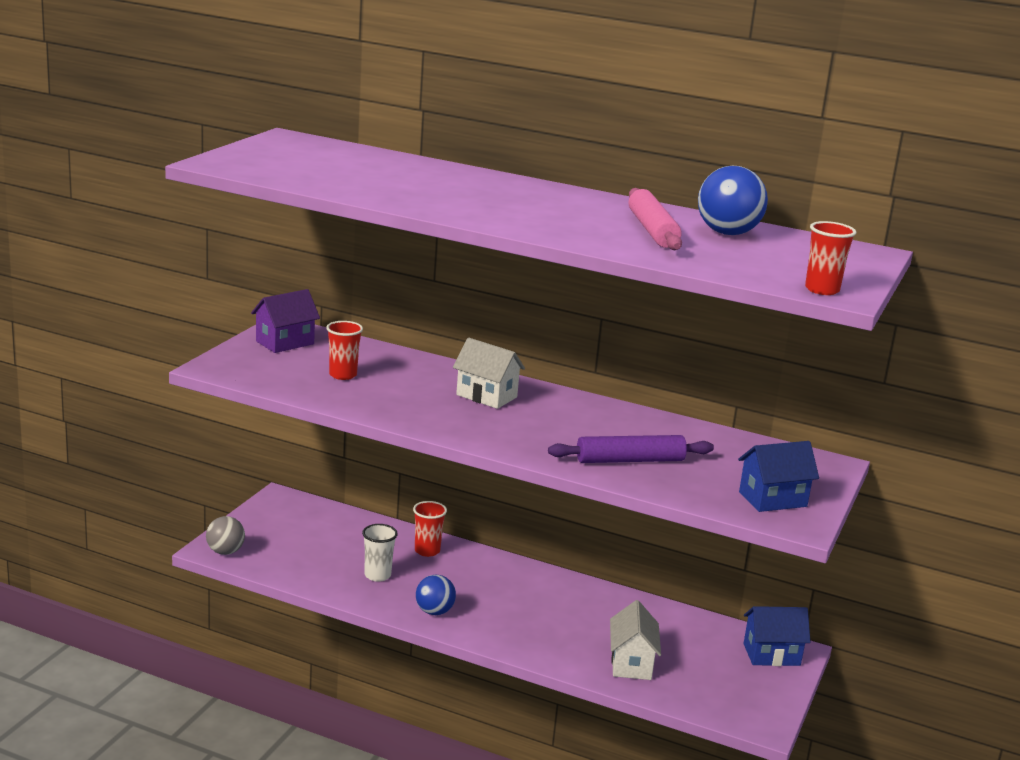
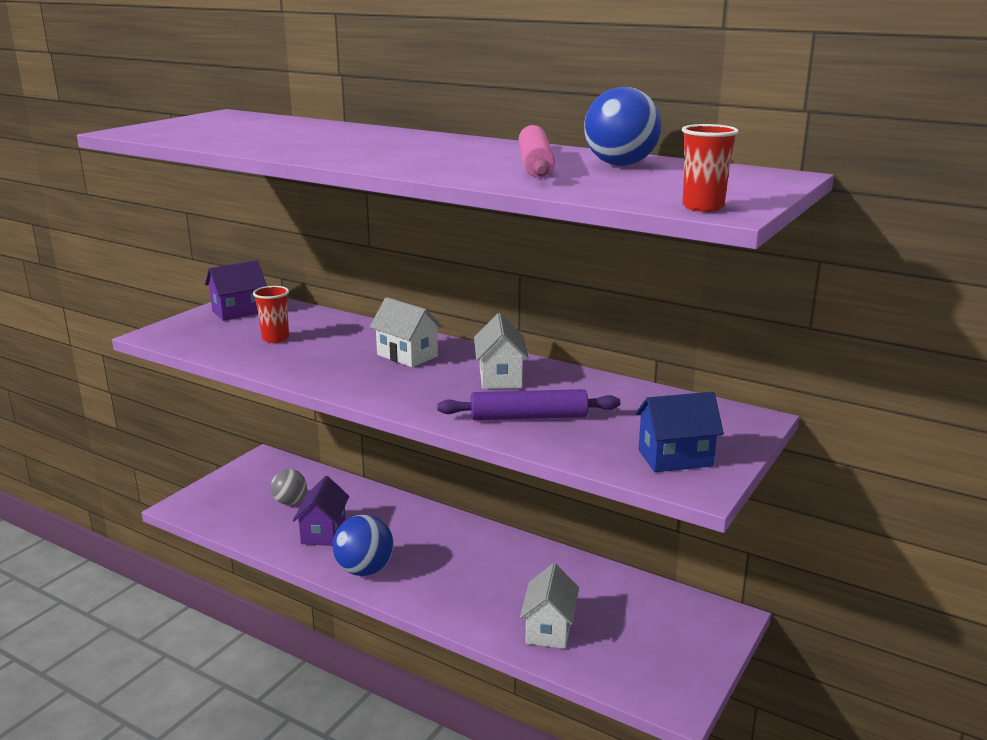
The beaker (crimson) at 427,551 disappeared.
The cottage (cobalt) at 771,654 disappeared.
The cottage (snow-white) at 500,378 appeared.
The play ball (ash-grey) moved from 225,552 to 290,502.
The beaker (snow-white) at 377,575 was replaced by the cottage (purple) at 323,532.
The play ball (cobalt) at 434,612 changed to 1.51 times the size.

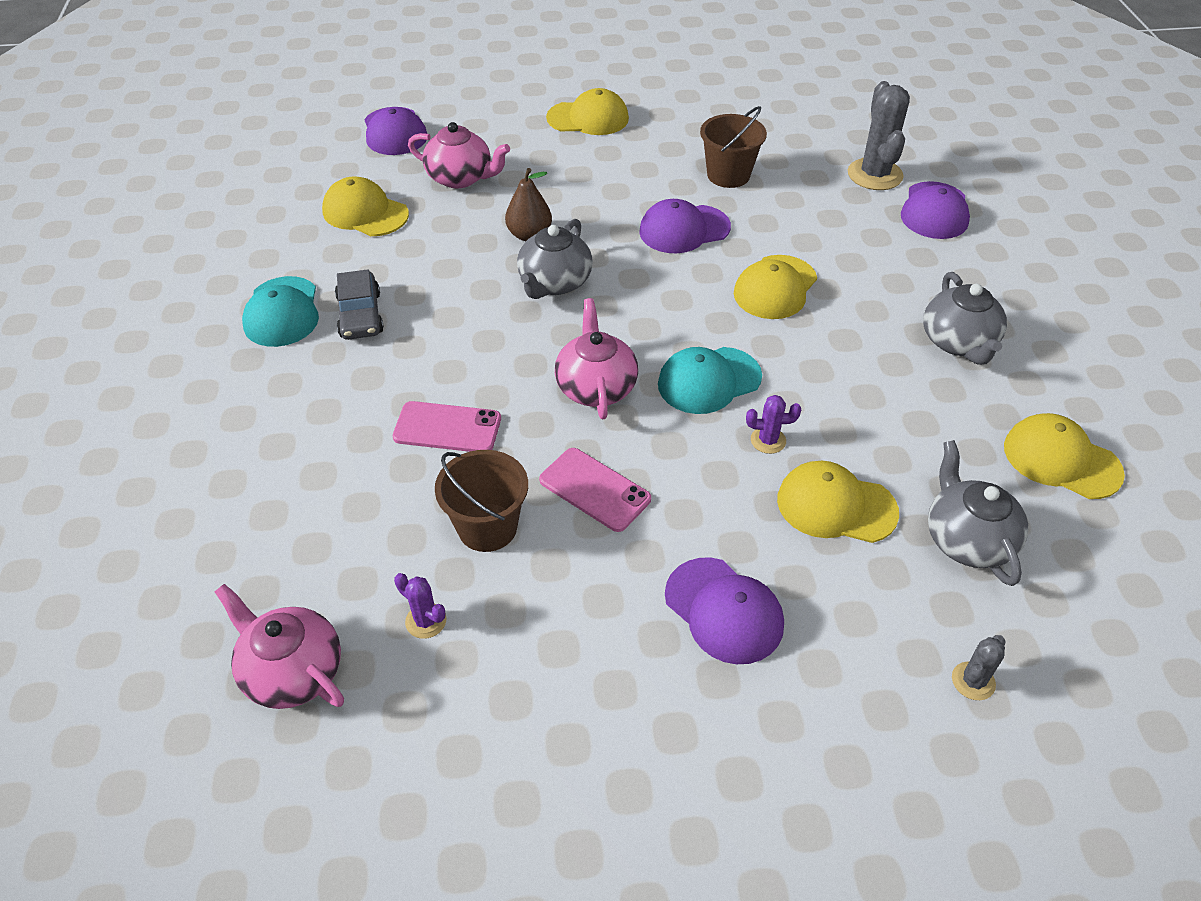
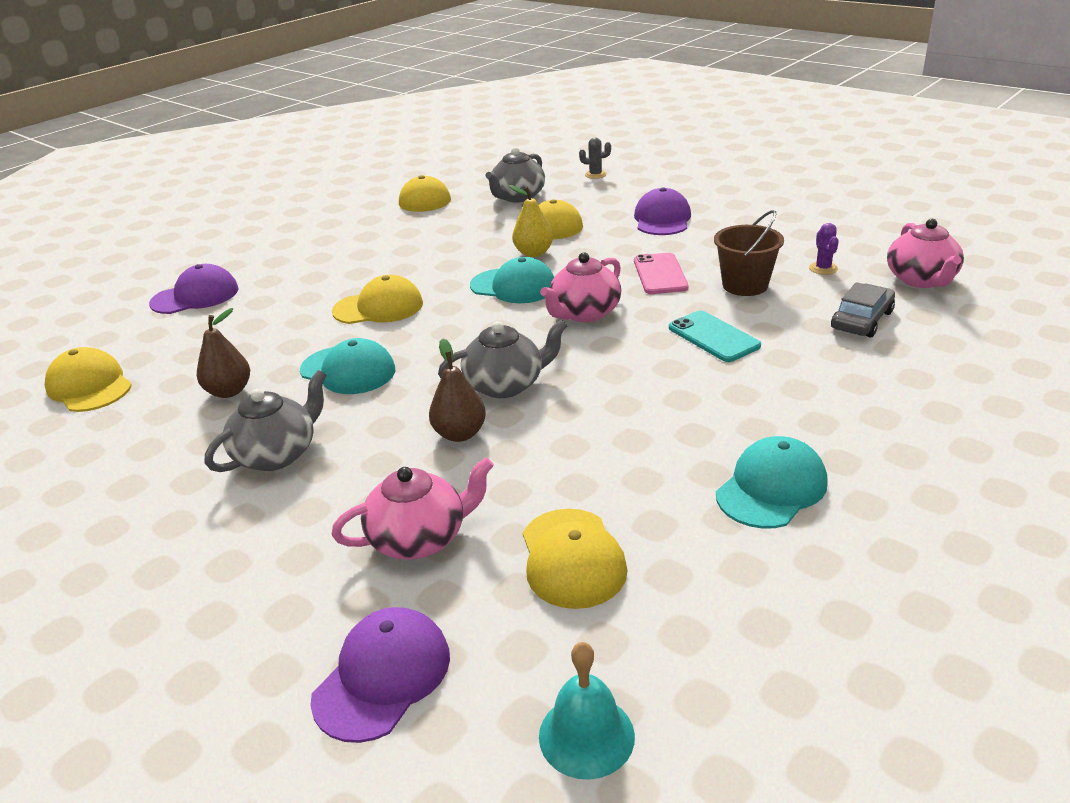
The saguaro cactus (ash-grey) at 875,175 disappeared.
The bell (teal) at 586,735 appeared.
The car (ash-grey) moved from 360,315 to 862,320.
The cap (bright yellow) moved from 588,118 to 89,386.
The tea pot (ash-grey) moved from 958,342 to 277,454.
The bucket (russet) at 728,175 was replaced by the pear fruit (russet) at 229,391.
The saguaro cactus (purple) at 768,440 was replaced by the pear fruit (bright yellow) at 533,253.
The smartphone (rosy) at 447,428 became the smartphone (teal) at 713,337.
The cap (purple) at 684,229 became the cap (teal) at 348,370.
The tea pot (rosy) at 461,178 turned 90 degrees clockwise.

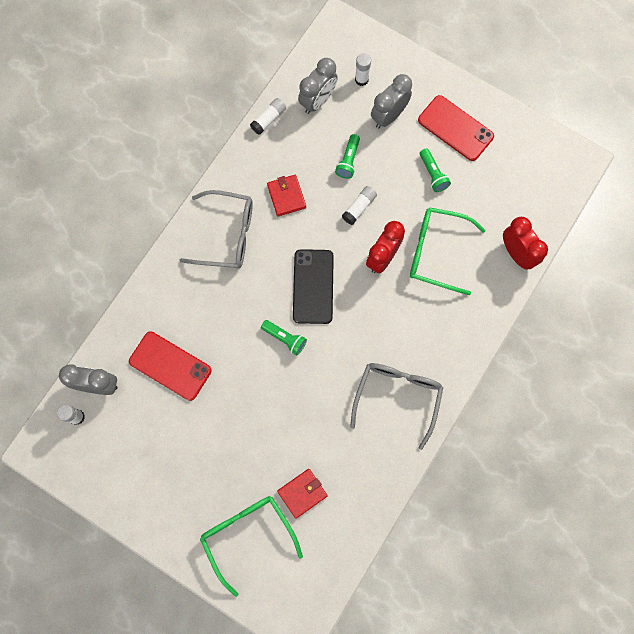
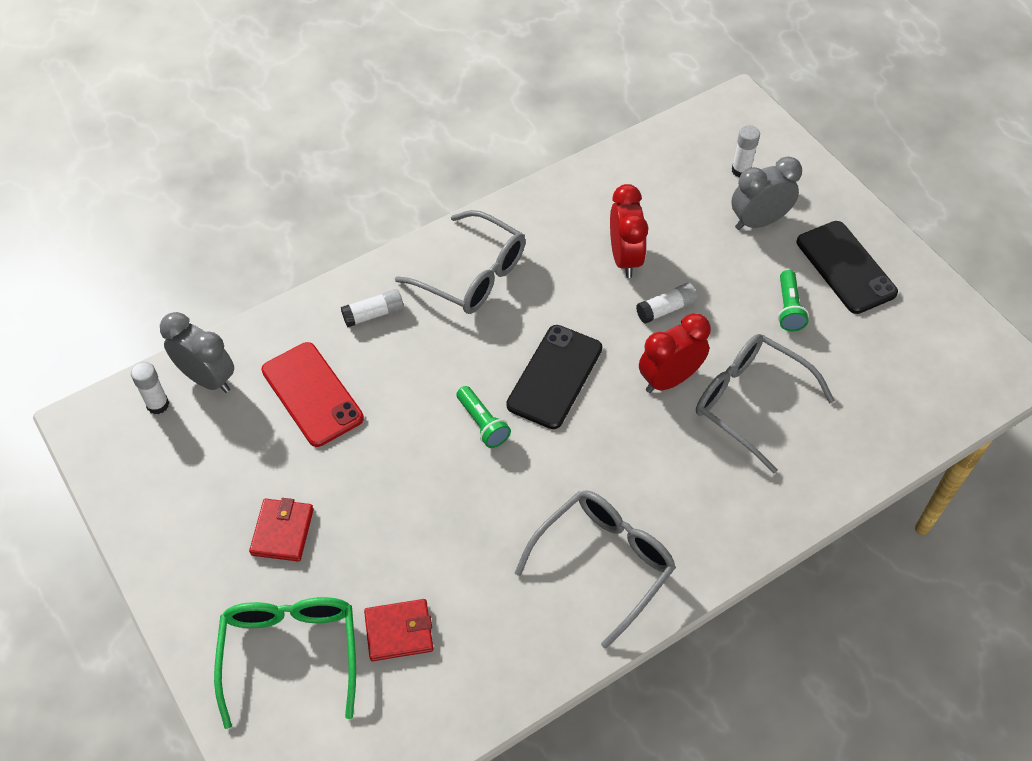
The bedside clock (ash-grey) at 318,101 disappeared.
The flashlight (green) at 348,161 disappeared.
The stick of glue (snow-white) moved from 268,119 to 373,314.
The billfold (crimson) moved from 286,196 to 282,532.
The bedside clock (crimson) moved from 516,253 to 625,258.
The eyeglasses (green) at 436,252 became the eyeglasses (ash-grey) at 750,402.
The smartphone (crimson) at 455,128 became the smartphone (ebony) at 846,267.

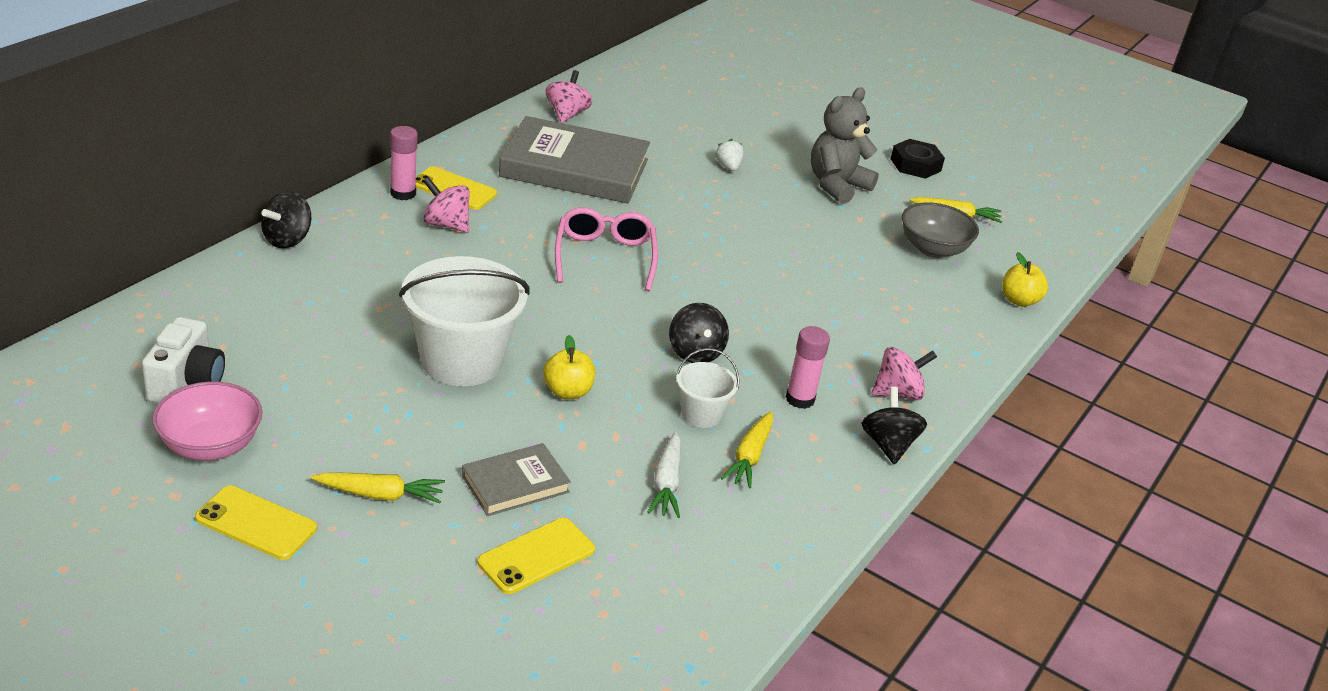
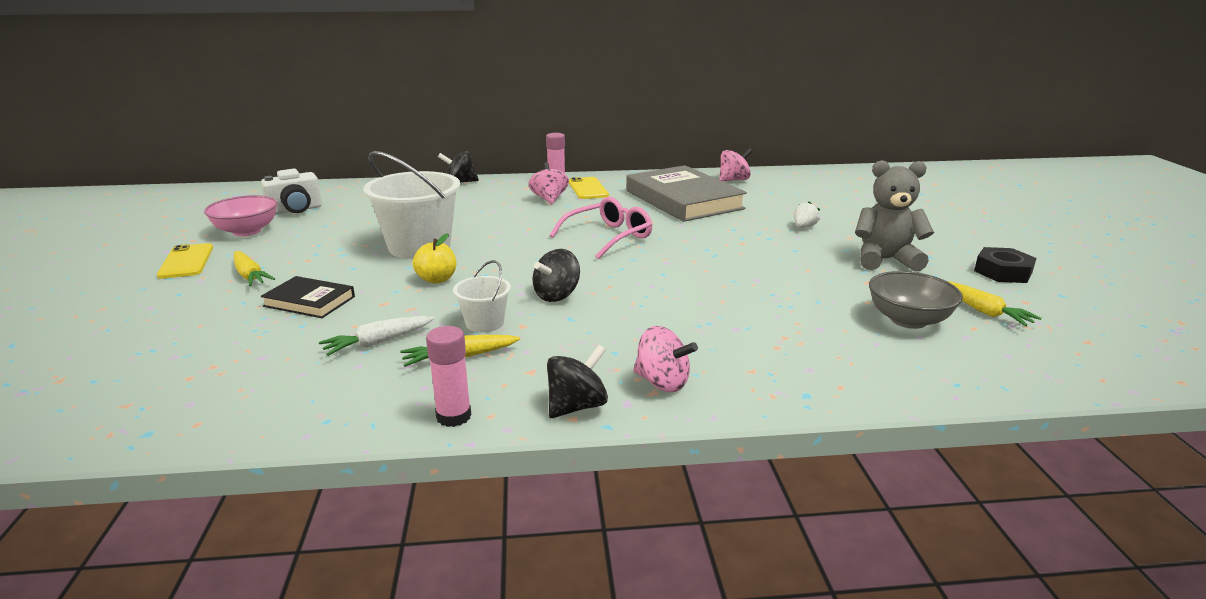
The smartphone (bright yellow) at 536,556 disappeared.
The apple (bright yellow) at 1019,300 disappeared.
The stick of glue (rosy) moved from 800,399 to 453,416.
The book (ash-grey) at 515,484 became the book (ebony) at 309,301.

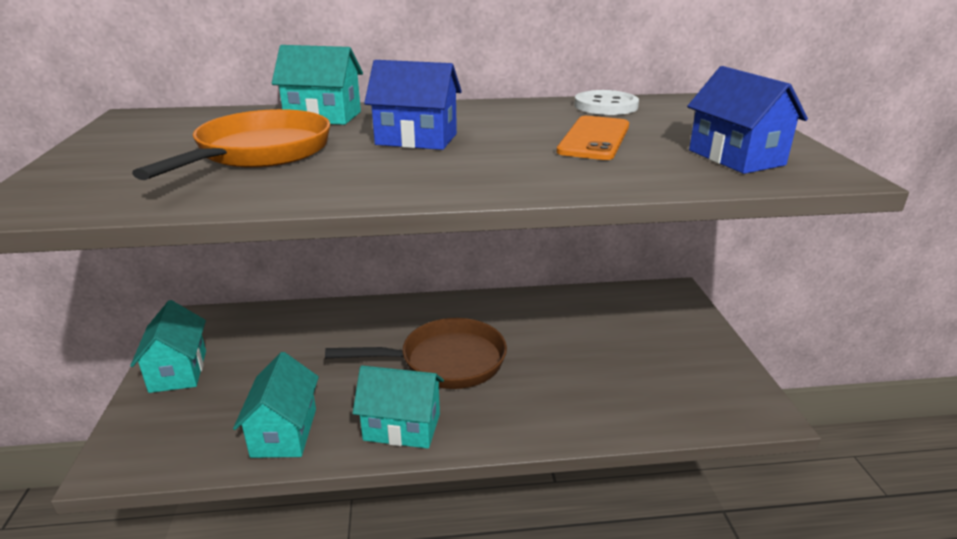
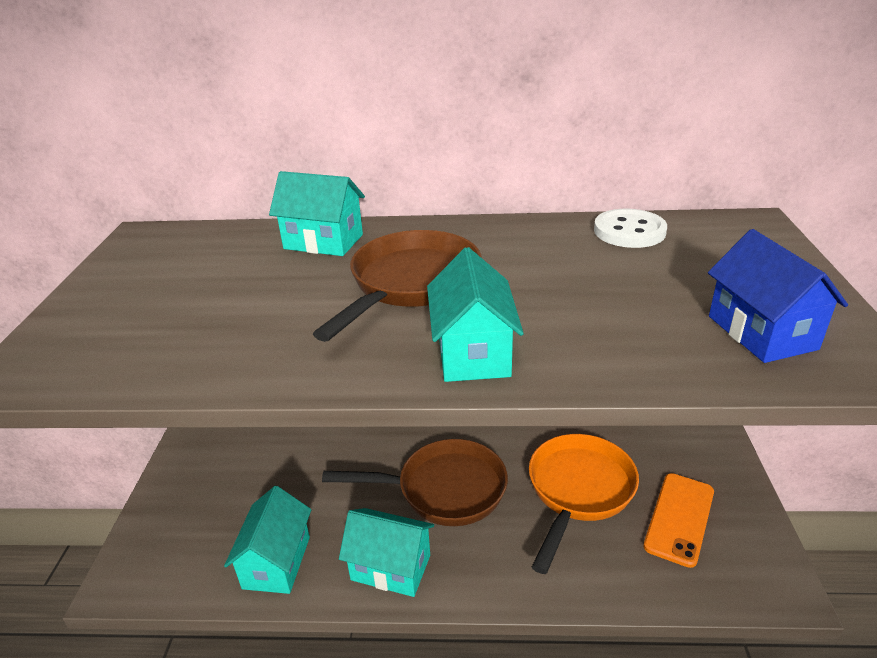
The cottage (teal) moved from 178,371 to 472,353.
The frying pan (orange) moved from 260,153 to 578,490.
The smartphone (orange) moved from 594,139 to 679,518.
The cottage (cobalt) at 416,139 was replaced by the frying pan (russet) at 411,284.

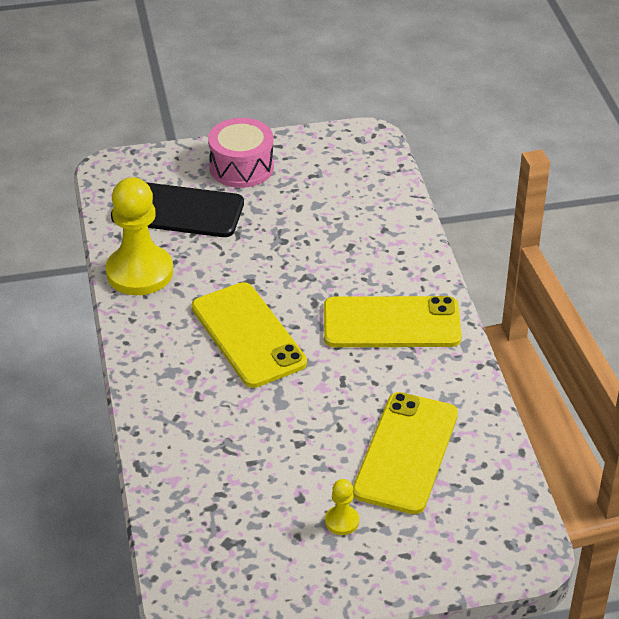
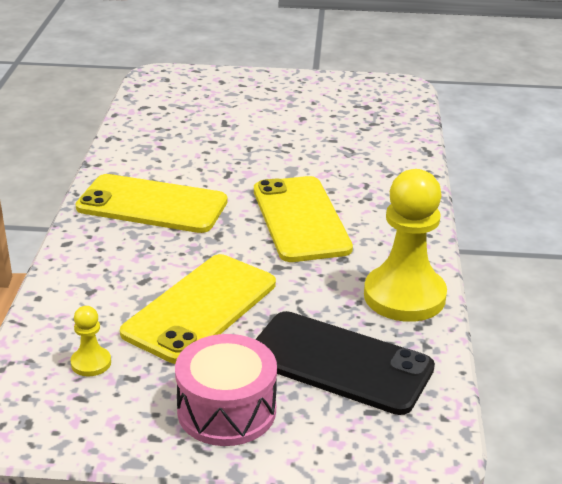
The chess pawn (bright yellow) moved from 342,521 to 91,363.
The smartphone (bright yellow) moved from 406,453 to 200,308.

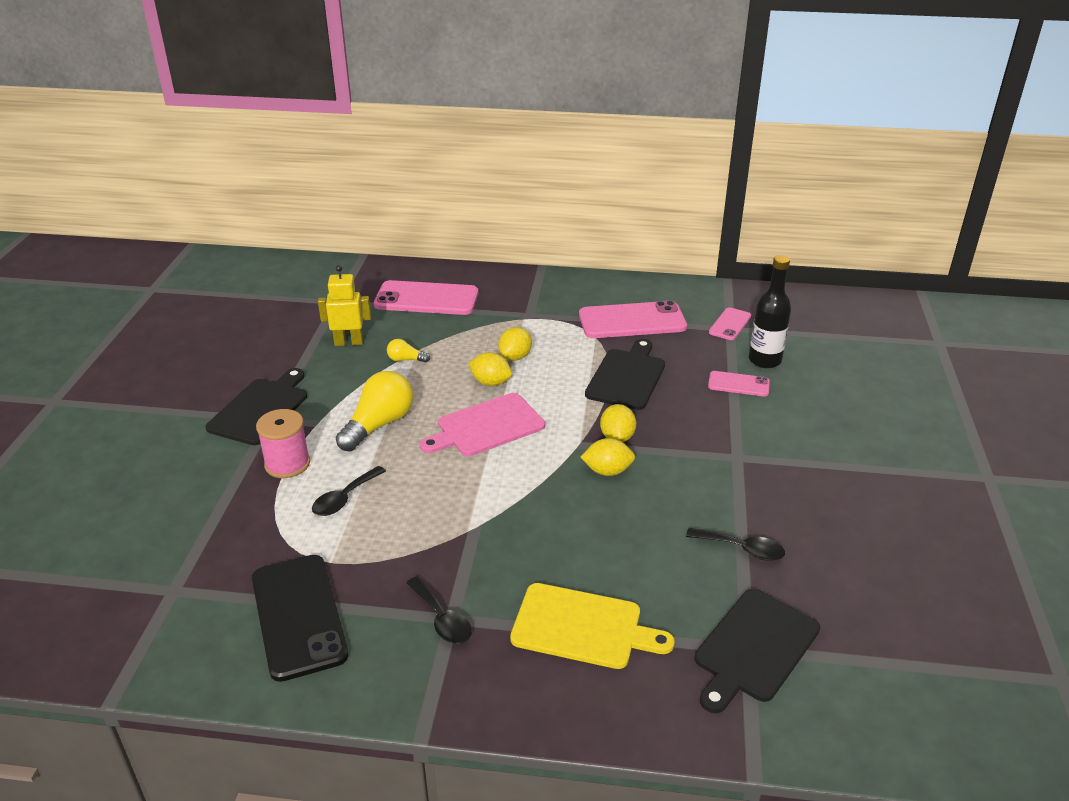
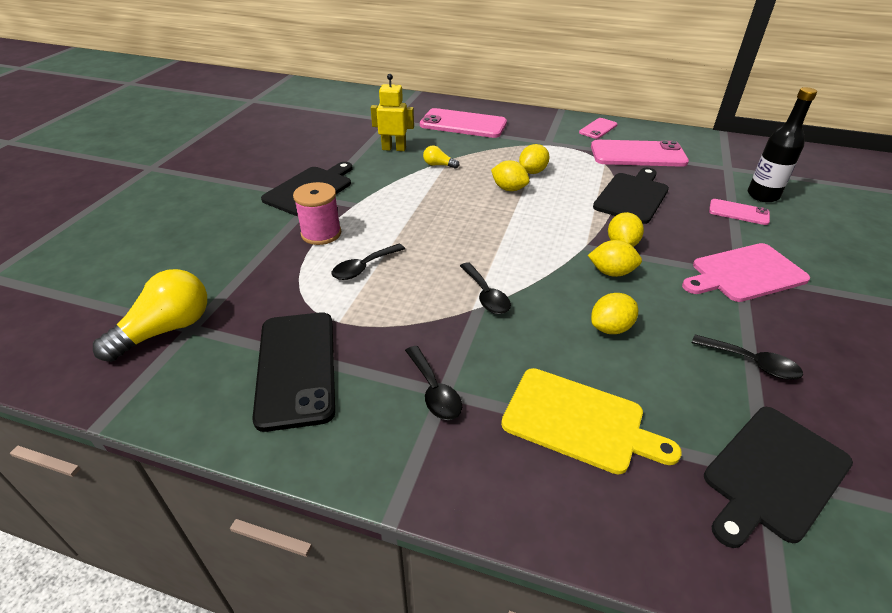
The spoon (ebony) at 486,295 appeared.
The lemon (bright yellow) at 610,328 appeared.
The bulb (bright yellow) moved from 379,425 to 166,330.
The cutting board (rosy) moved from 486,426 to 745,273.
The smartphone (rosy) moved from 729,324 to 598,129.

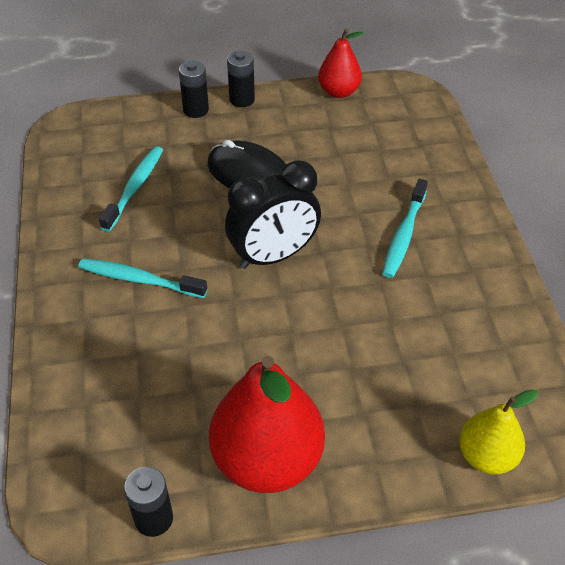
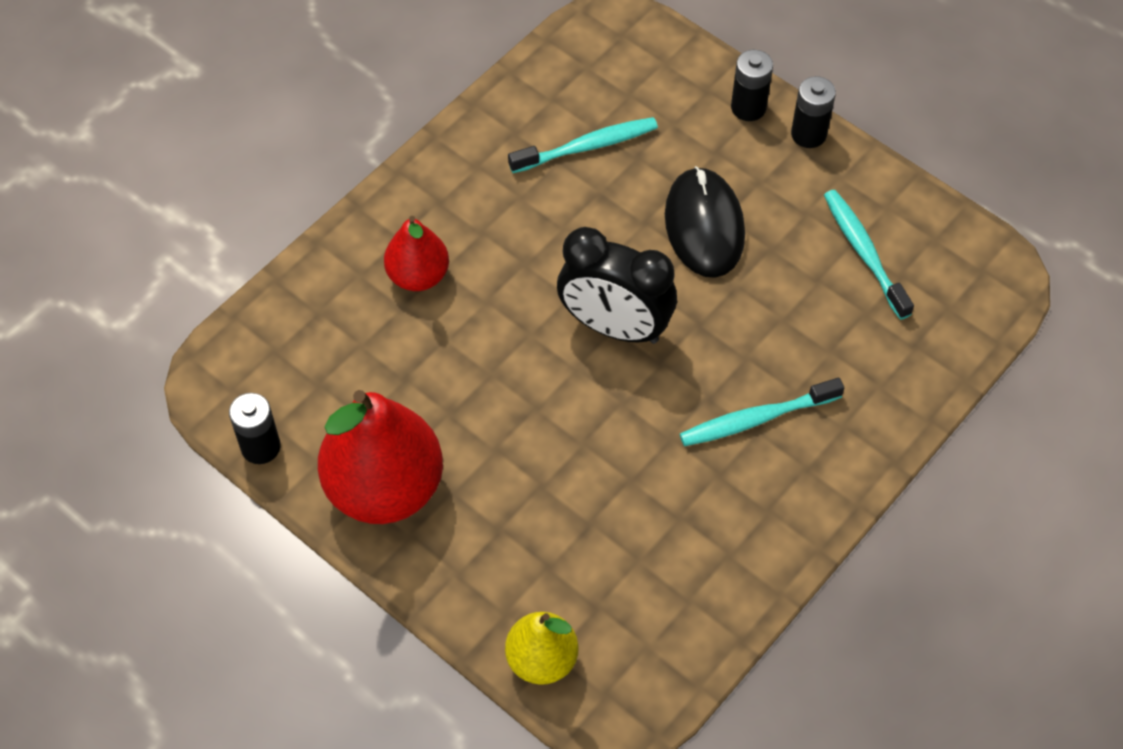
The dental brush (teal) moved from 139,279 to 864,253.
The pear fruit (crimson) moved from 339,92 to 418,276.

